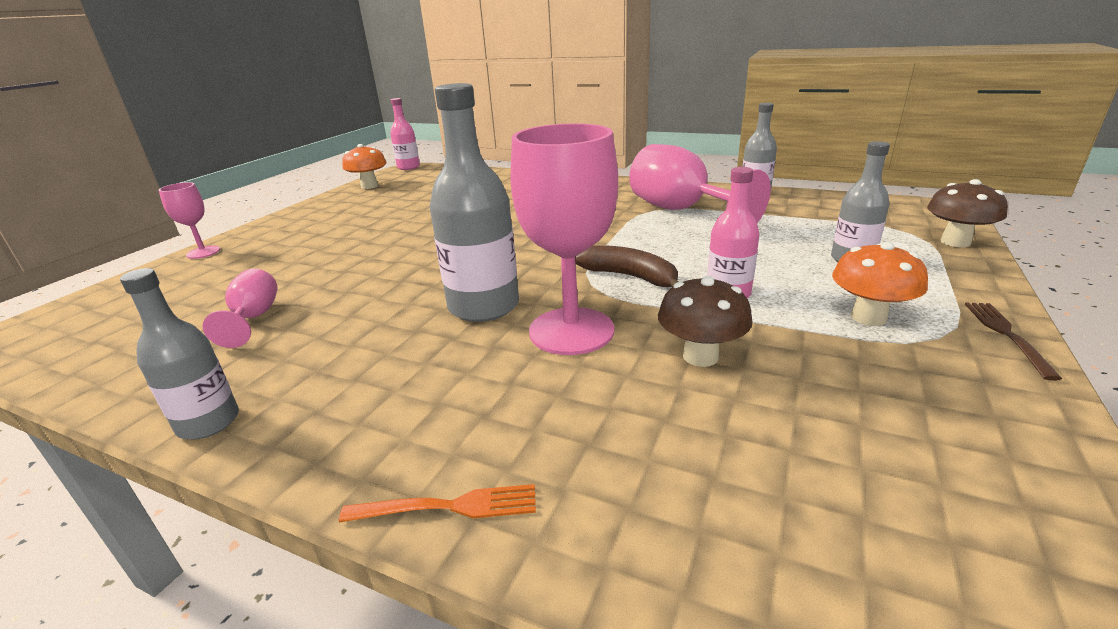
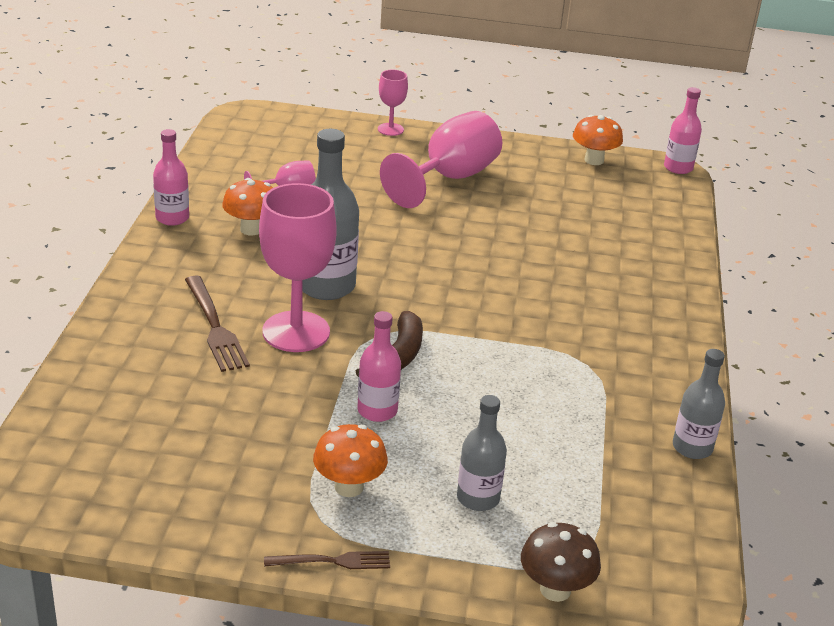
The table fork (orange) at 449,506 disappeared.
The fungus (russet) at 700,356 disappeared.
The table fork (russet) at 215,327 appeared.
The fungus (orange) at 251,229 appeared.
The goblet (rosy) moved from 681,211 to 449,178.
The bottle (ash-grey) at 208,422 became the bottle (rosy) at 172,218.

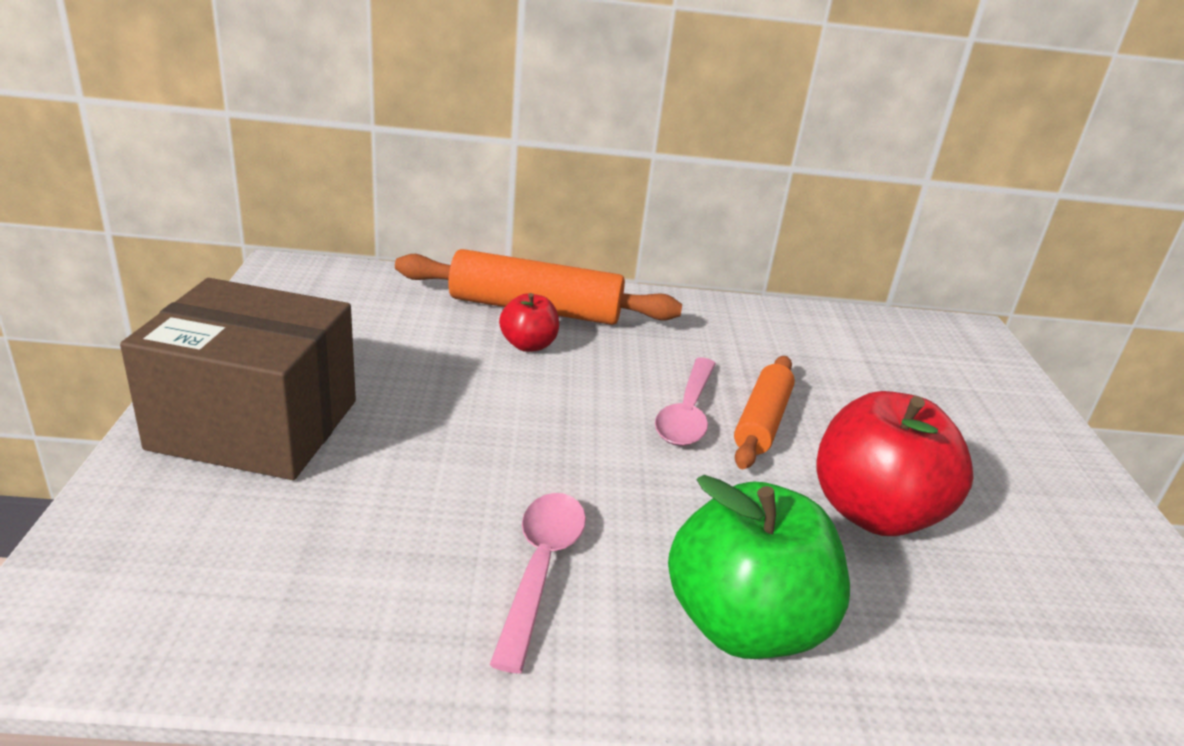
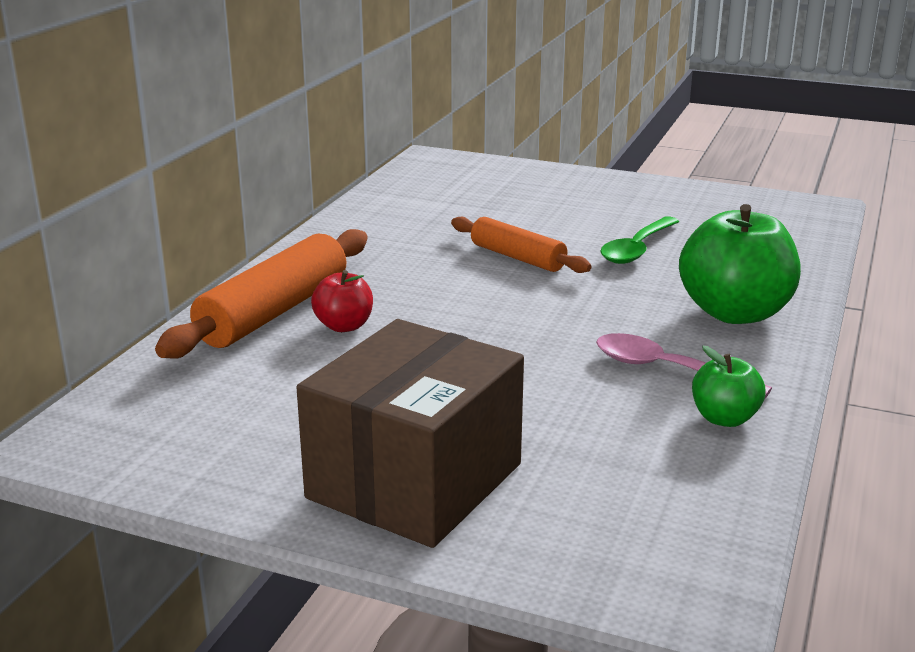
The spoon (rosy) at 687,413 disappeared.
The apple (green) at 724,418 appeared.
The apple (crimson) at 874,512 was replaced by the spoon (green) at 637,249.

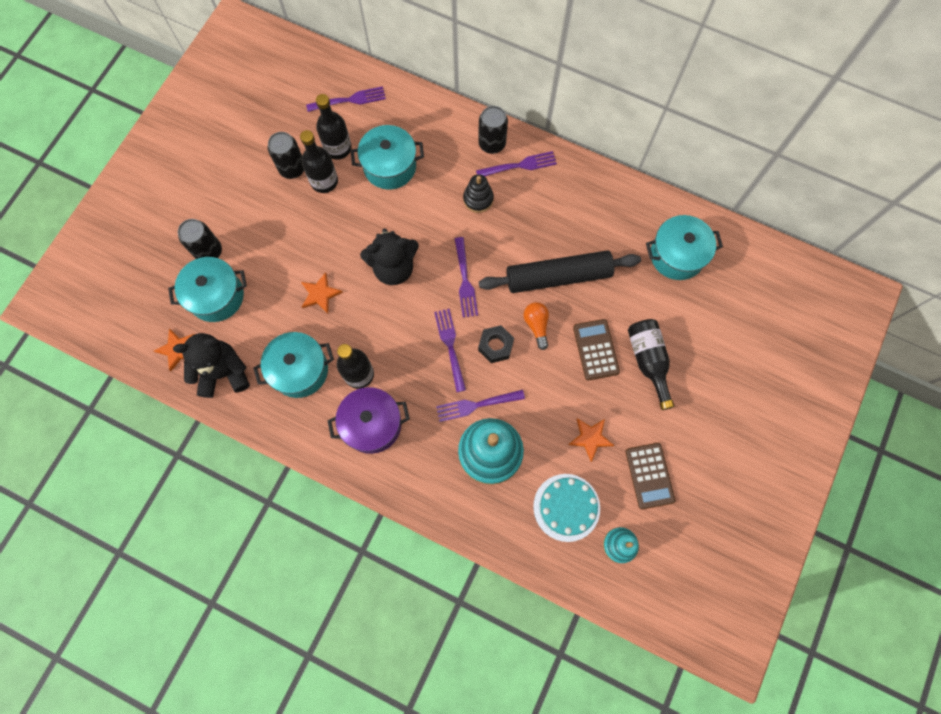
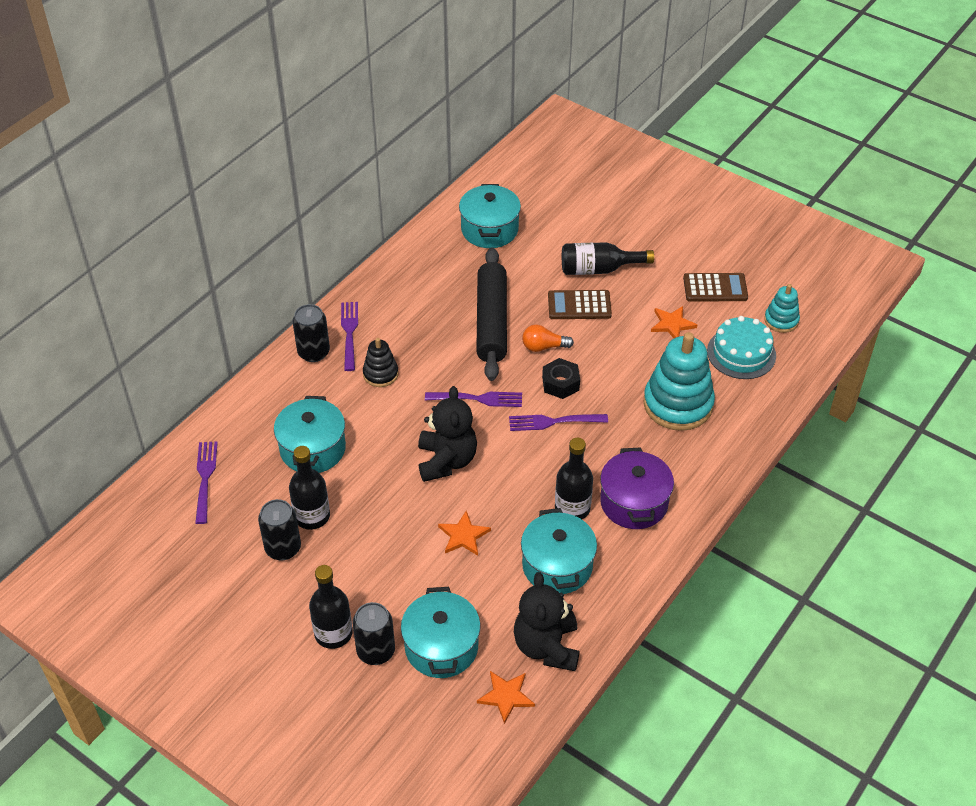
The table fork (purple) at 476,405 disappeared.
The bottle (ebony) moved from 338,148 to 333,633.

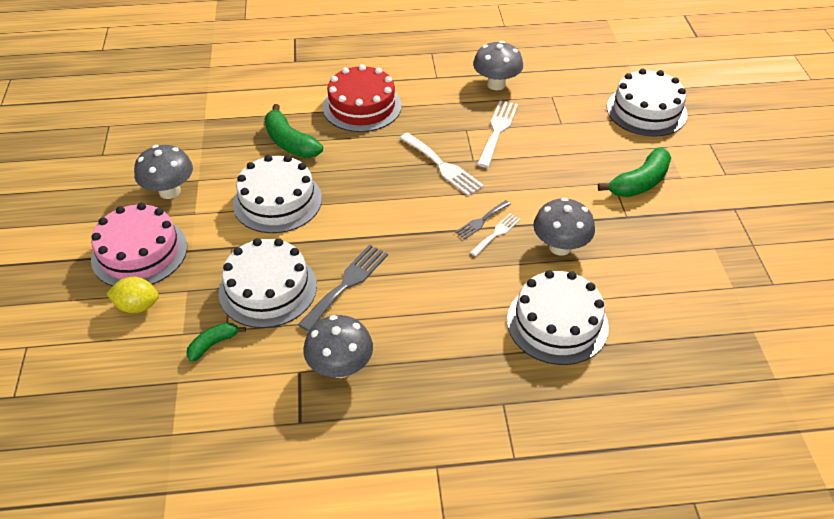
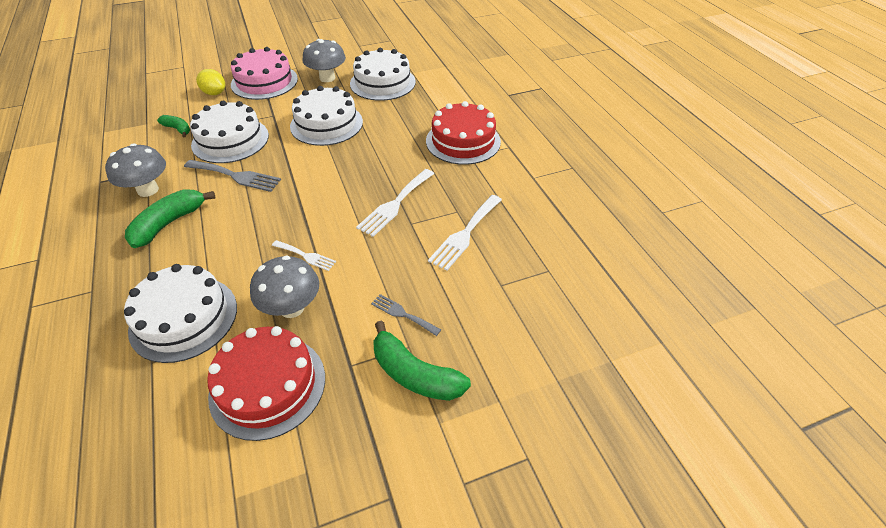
The fungus (ash-grey) at 496,84 disappeared.
The gateau (crimson) at 268,385 appeared.
The banana (green) moved from 290,142 to 169,223.
The table fork (ash-grey) moved from 481,221 to 402,314.
The gateau (snow-white) moved from 646,110 to 382,82.
The lemon (bright yellow) at 137,306 turned 45 degrees counterclockwise.
The table fork (snow-white) at 497,130 turned 120 degrees clockwise.

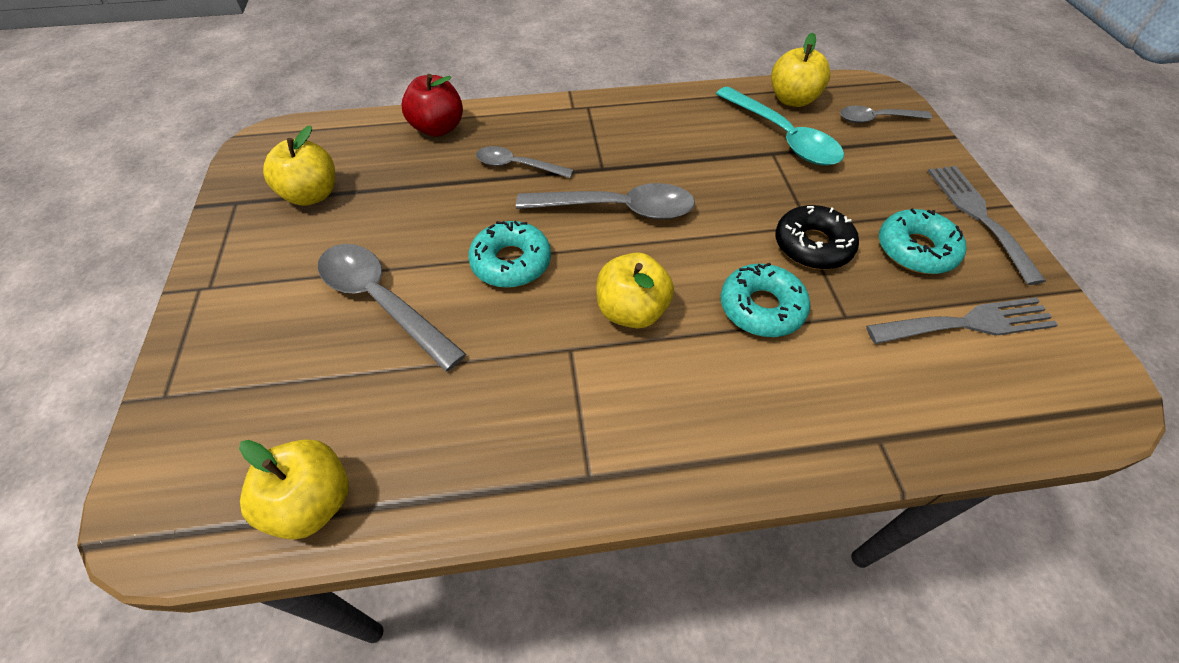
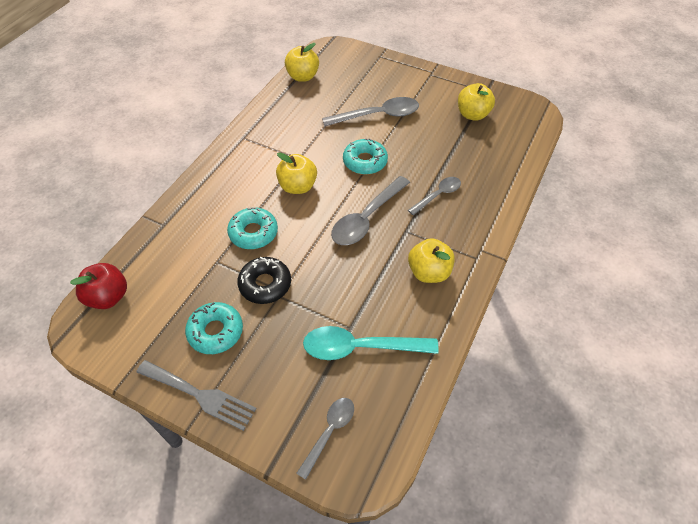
The table fork (ash-grey) at 968,323 disappeared.
The apple (crimson) moved from 438,128 to 108,297.
The apple (bright yellow) moved from 792,100 to 429,272.

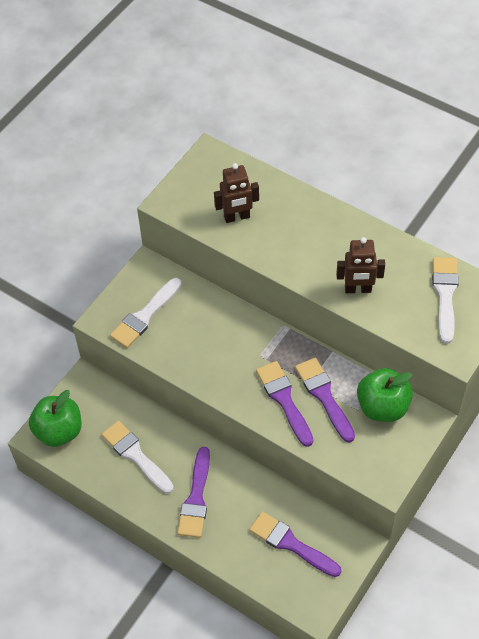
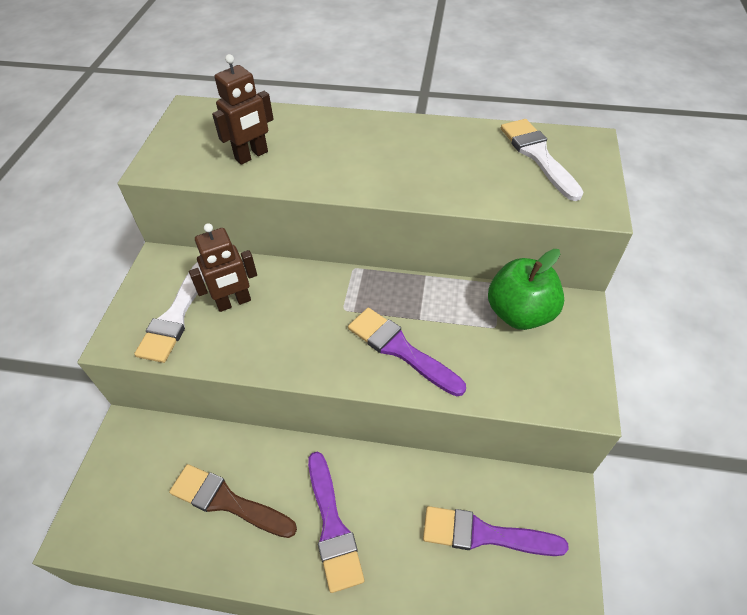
The apple (green) at 59,431 disappeared.
The paintbrush (purple) at 324,396 disappeared.
The robot (russet) moved from 358,289 to 234,302.
The paintbrush (snow-white) at 135,455 became the paintbrush (russet) at 227,501.

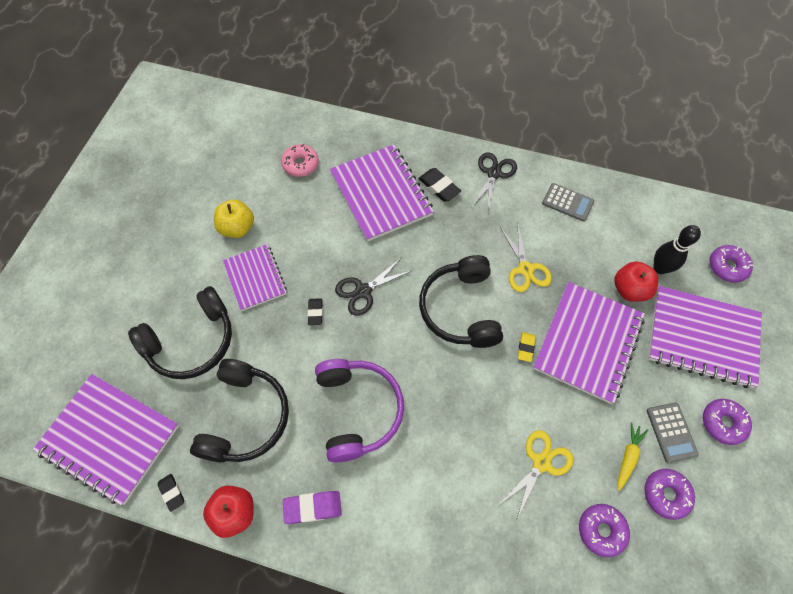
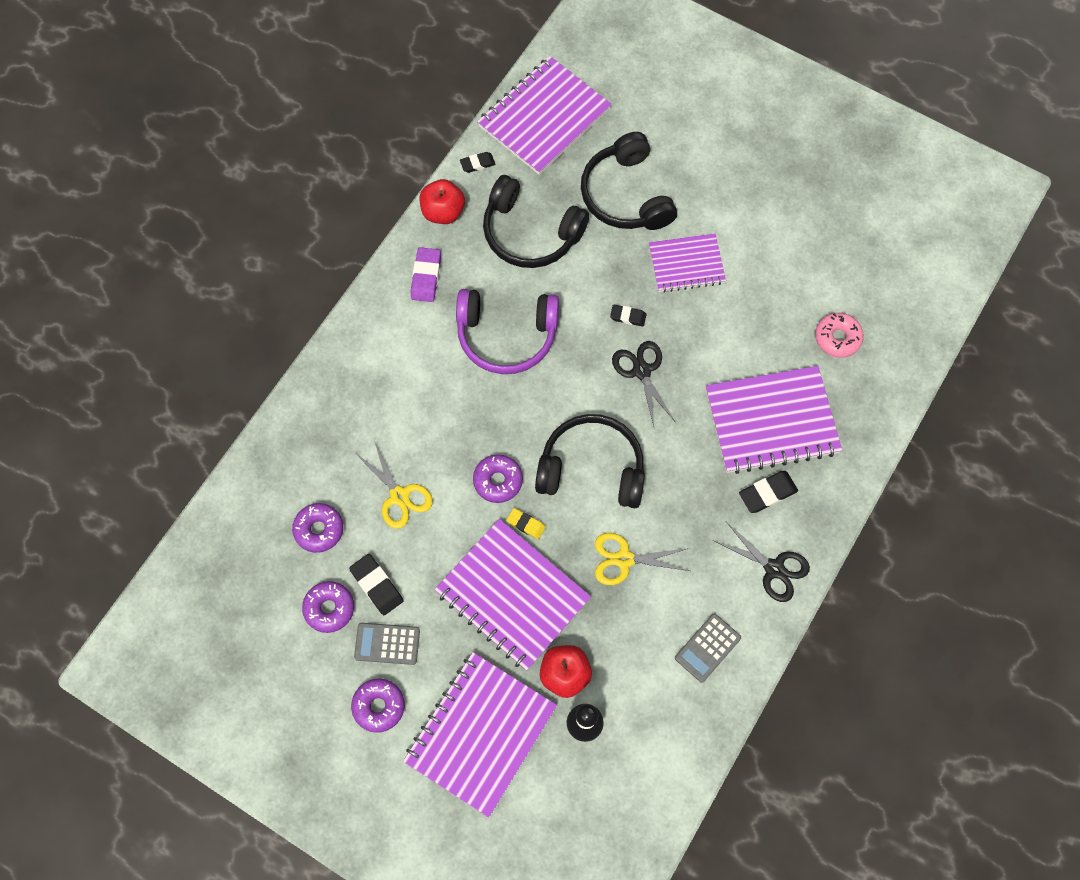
The apple (bright yellow) at 237,228 disappeared.
The glazed donut (purple) moved from 727,267 to 498,481.
The carrot (bright yellow) at 627,457 was replaced by the gum eraser (ebony) at 377,585.

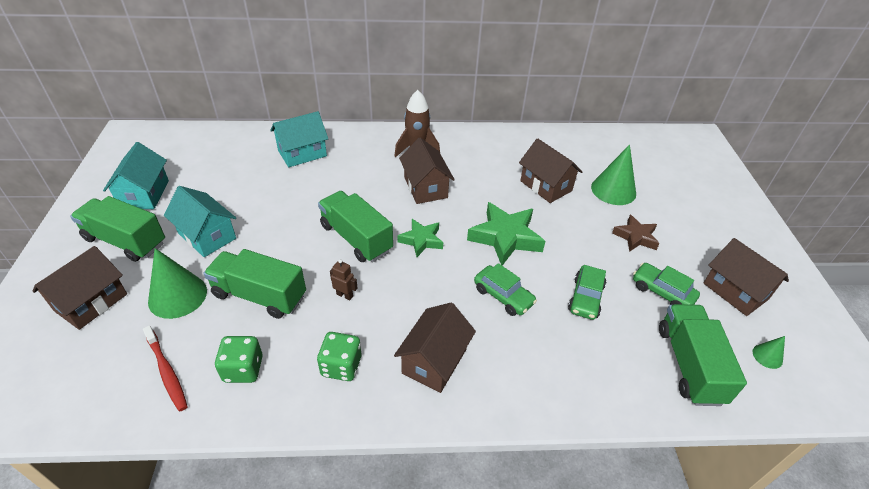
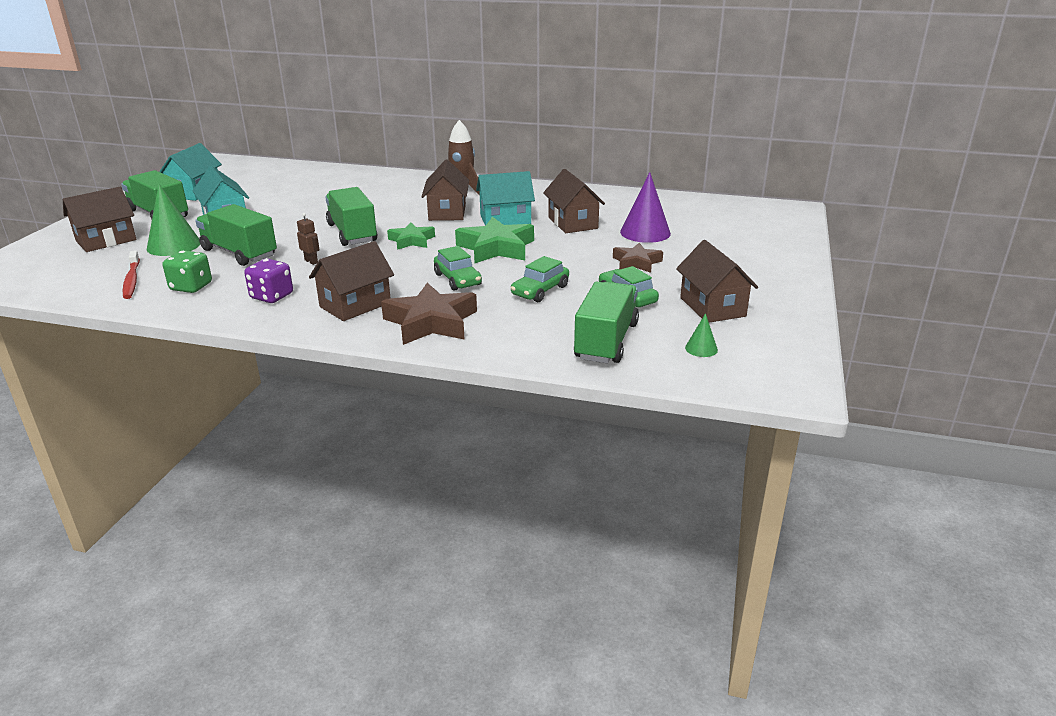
The star shape (russet) at 431,322 appeared.
The cottage (teal) moved from 302,153 to 505,219.
The game die (green) at 341,366 became the game die (purple) at 272,296.
The cone (green) at 613,190 became the cone (purple) at 645,232.

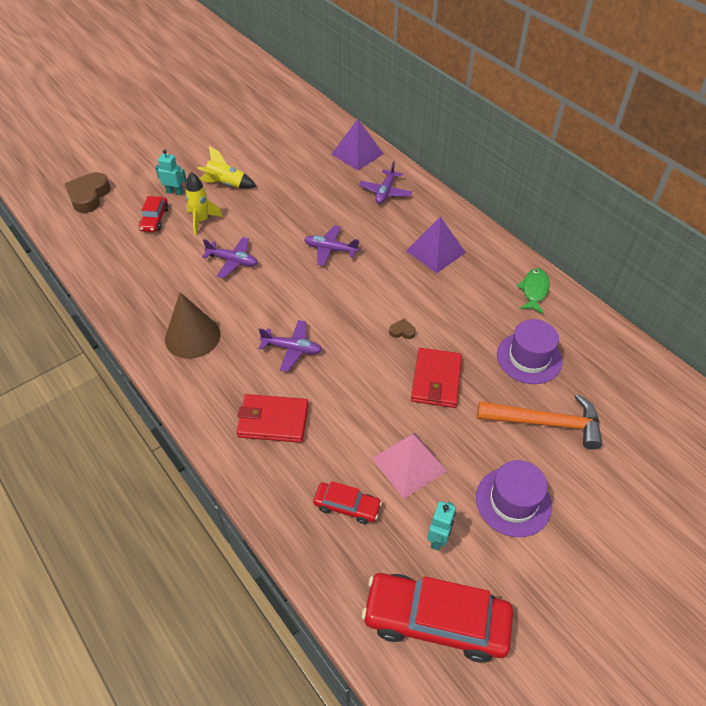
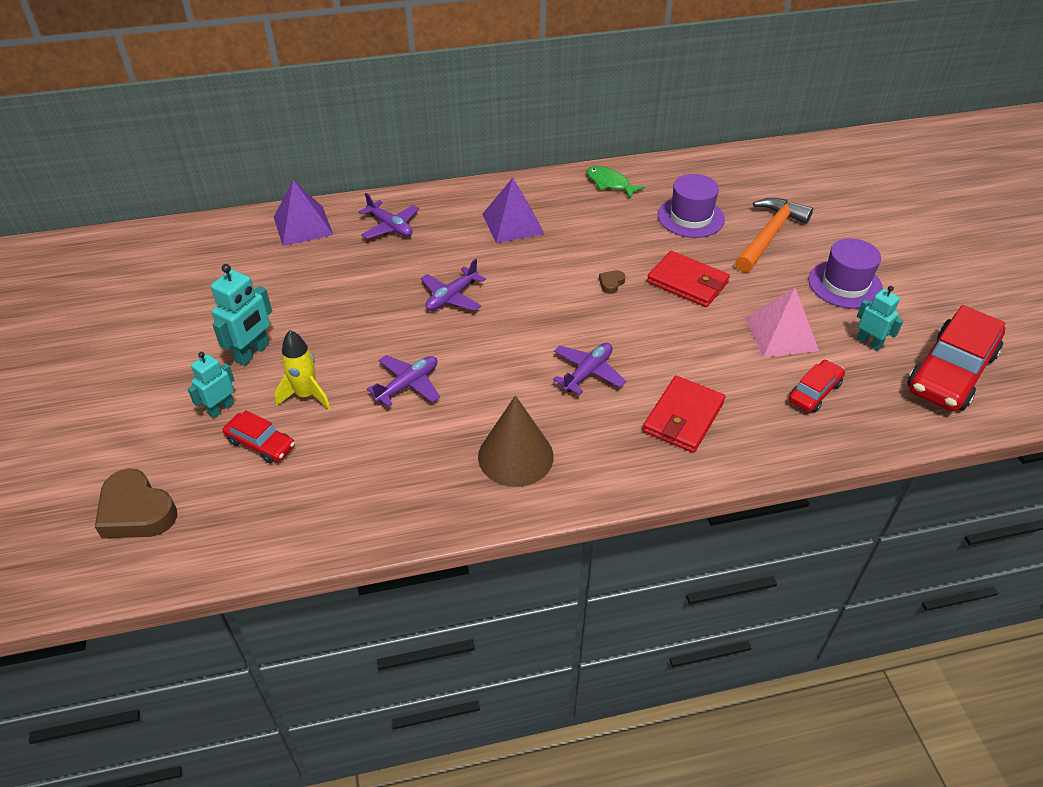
The toy rocket (bright yellow) at 226,184 was replaced by the robot (teal) at 252,353.

